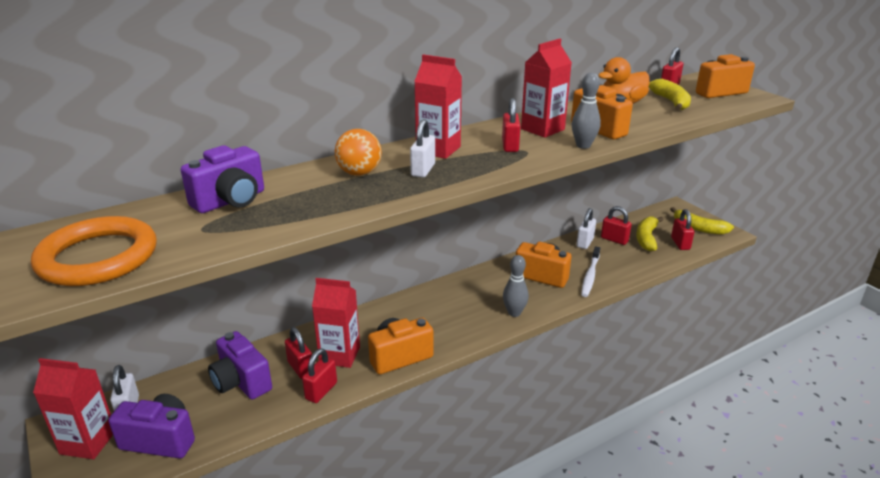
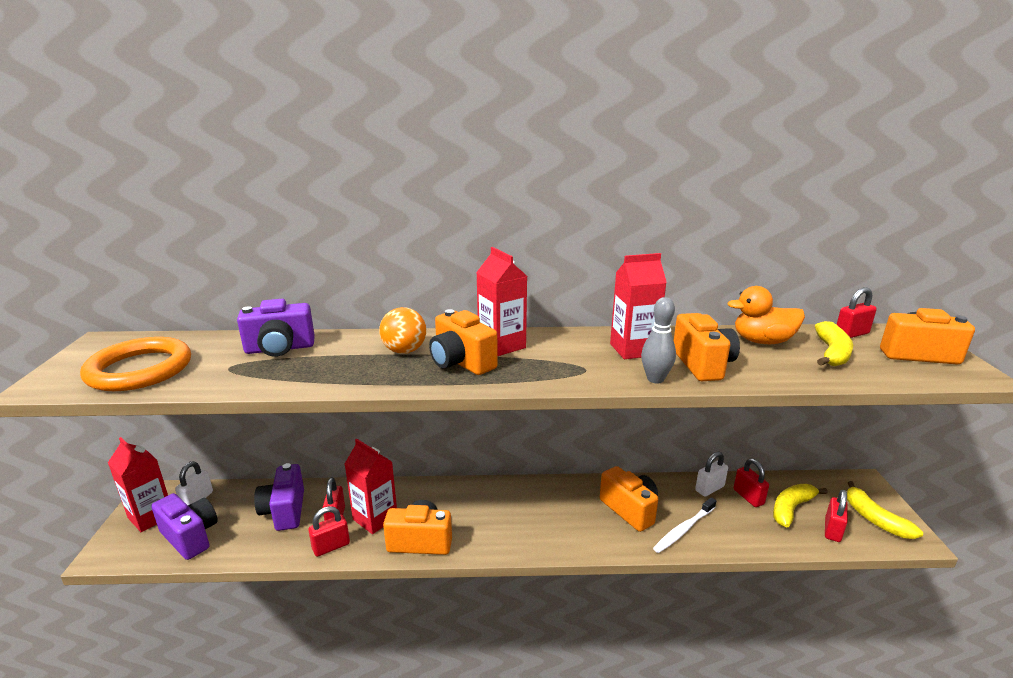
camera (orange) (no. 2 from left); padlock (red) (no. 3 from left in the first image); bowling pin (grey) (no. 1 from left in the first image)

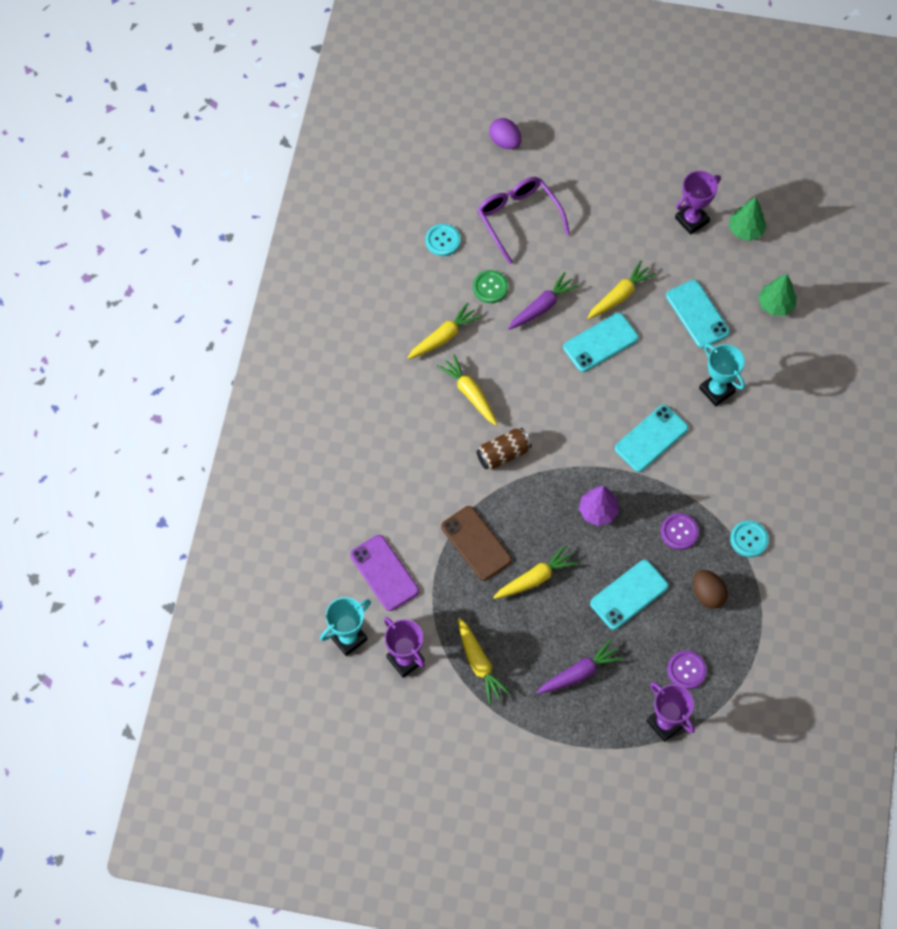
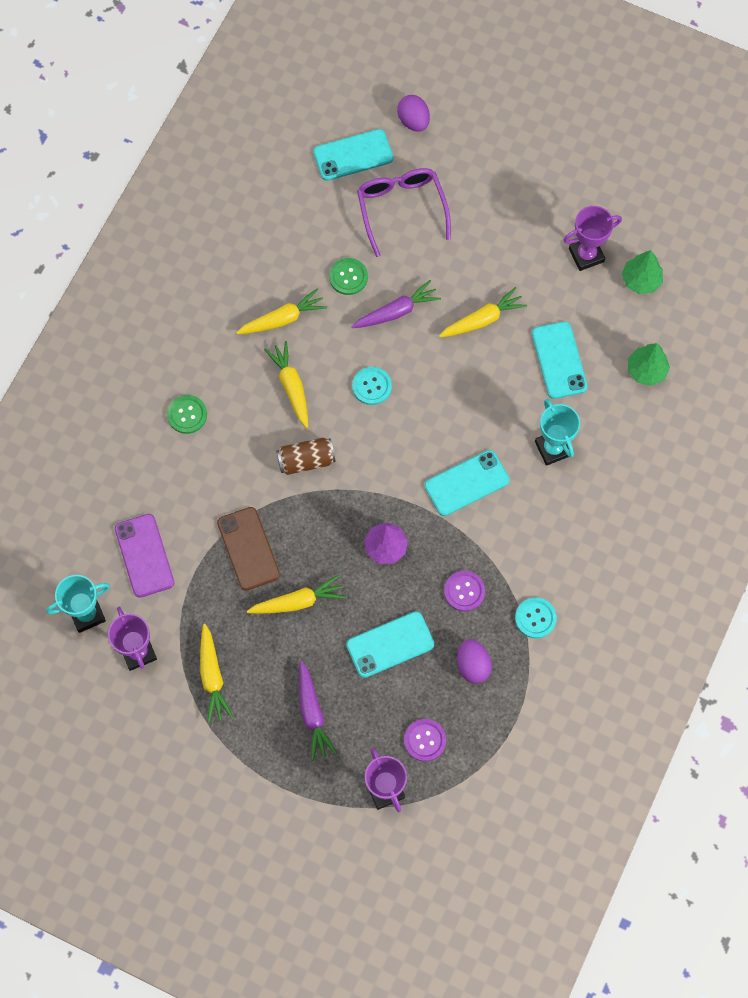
button (turquoise) (no. 1 from left); carrot (purple) (no. 1 from left); phone (turquoise) (no. 1 from left); egg (purple) (no. 2 from left); button (green) (no. 1 from left)

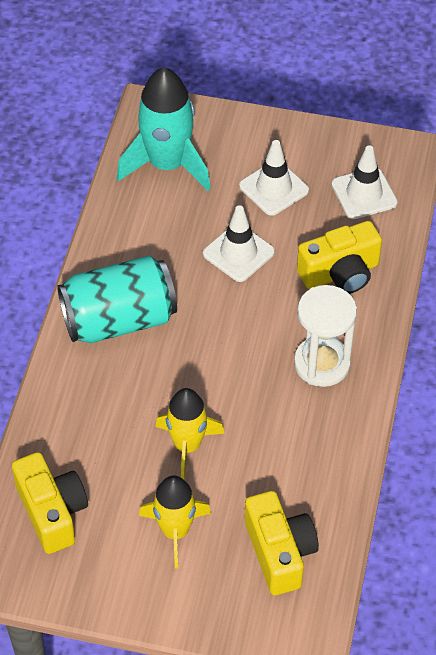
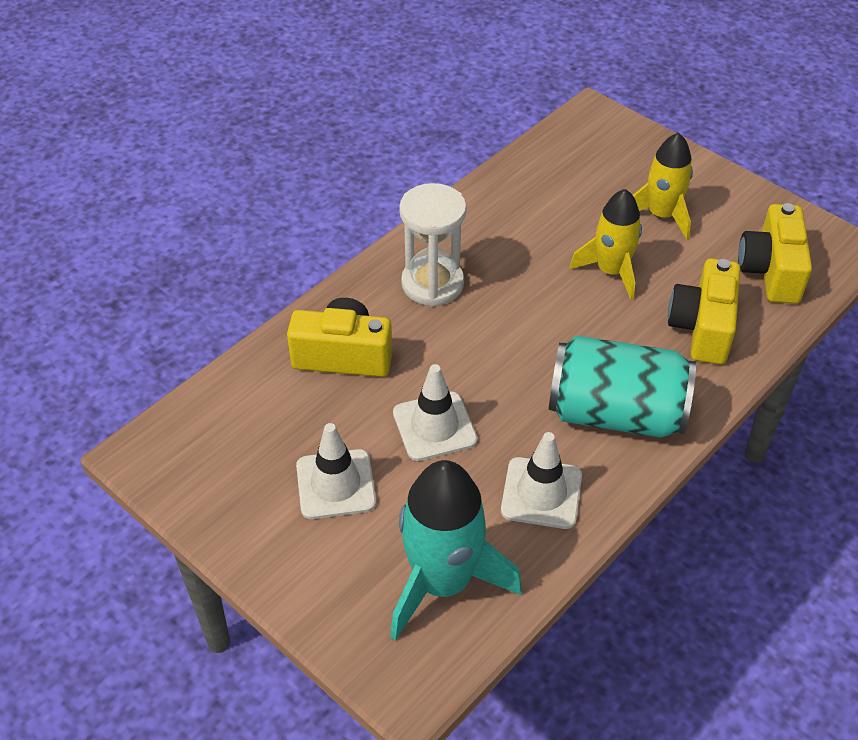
camera (yellow) (no. 2 from left); traffic cone (white) (no. 3 from left)

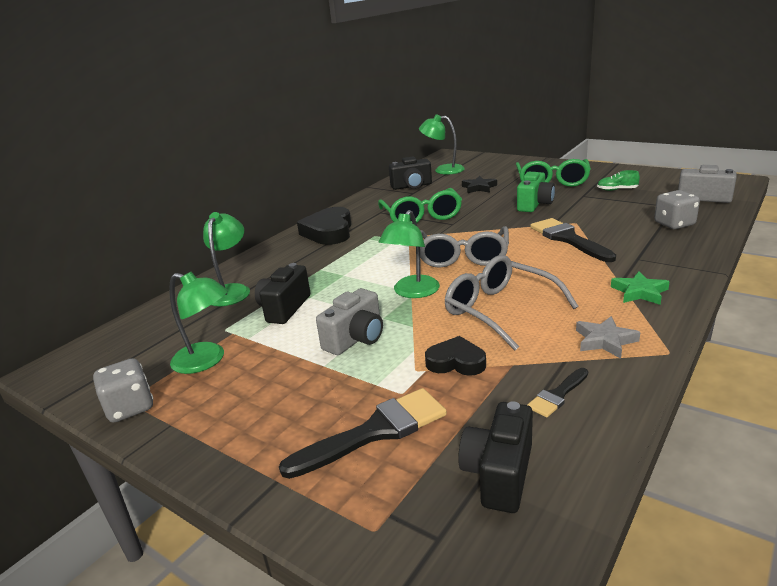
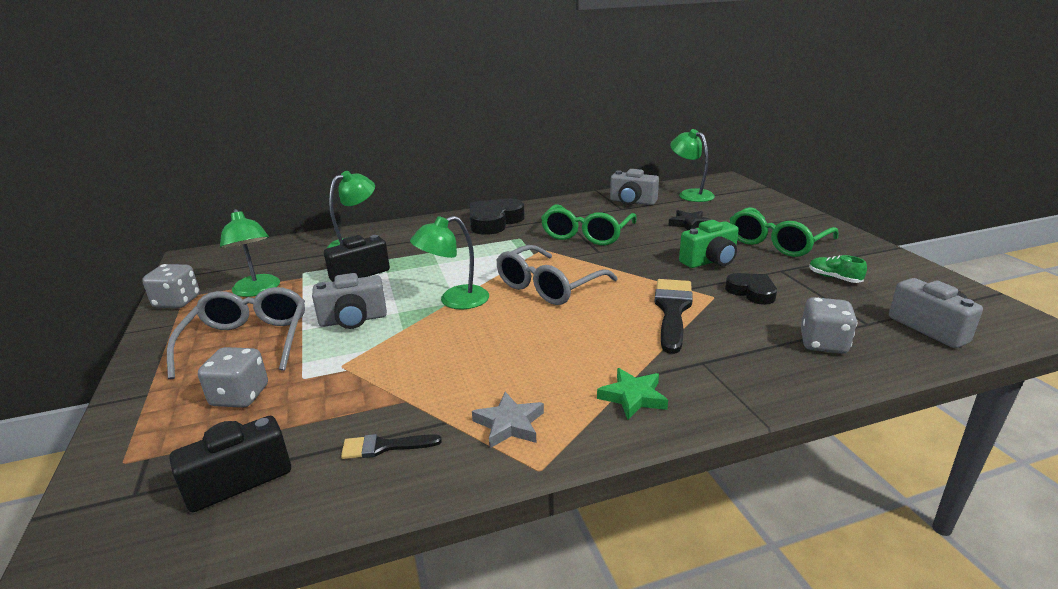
dice (grey) (no. 2 from left); camera (grey) (no. 2 from left); heart (black) (no. 2 from left); glasses (grey) (no. 1 from left)

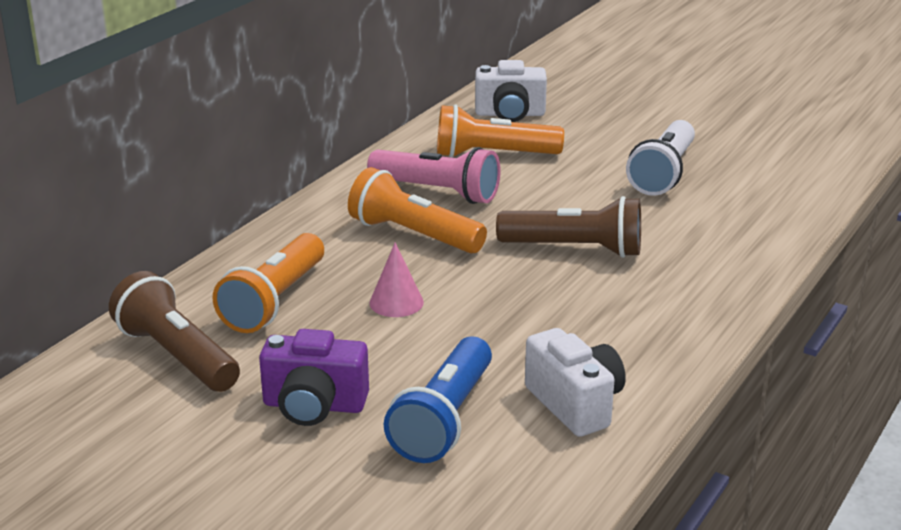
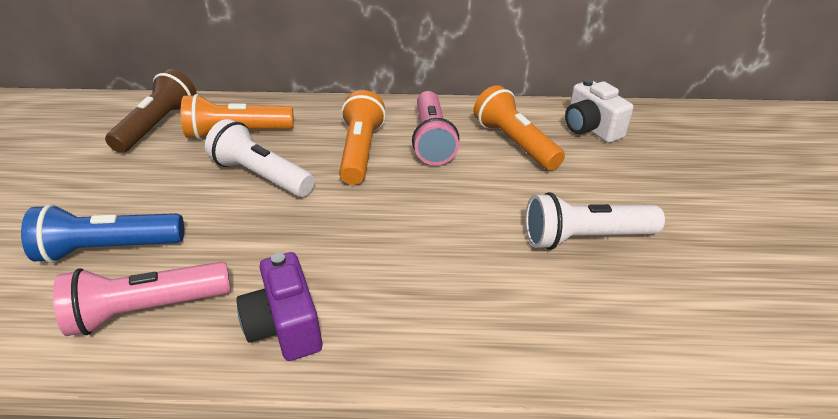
camera (purple); flashlight (white) (no. 1 from left); flashlight (brown) (no. 2 from left in the first image); flashlight (pink) (no. 1 from left)

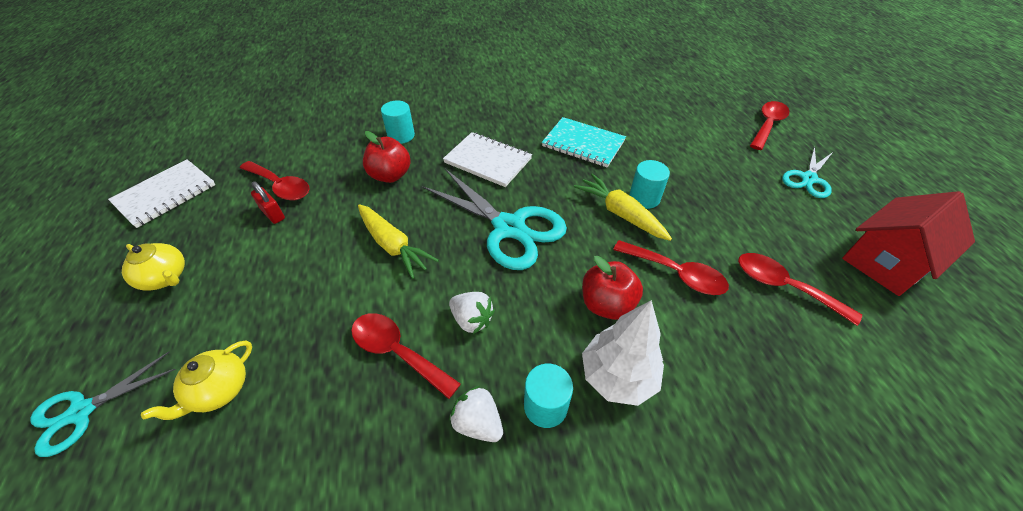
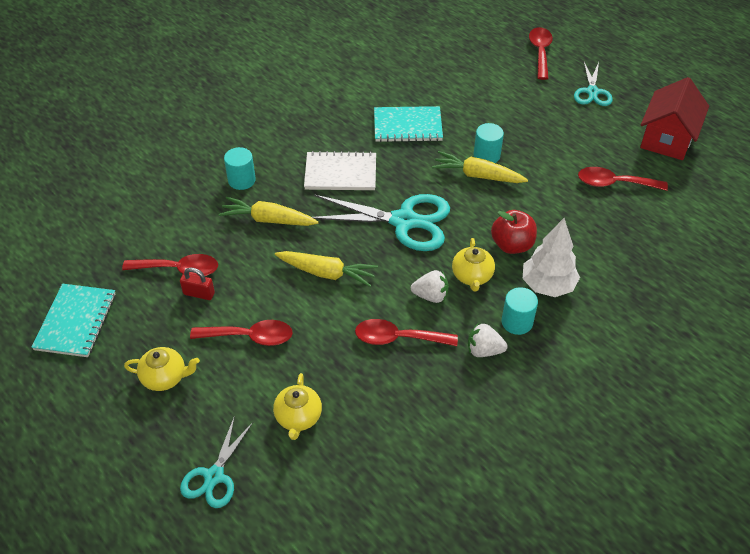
notebook (turquoise) (no. 1 from left); carrot (yellow) (no. 1 from left); spoon (red) (no. 2 from left); teapot (yellow) (no. 3 from left)

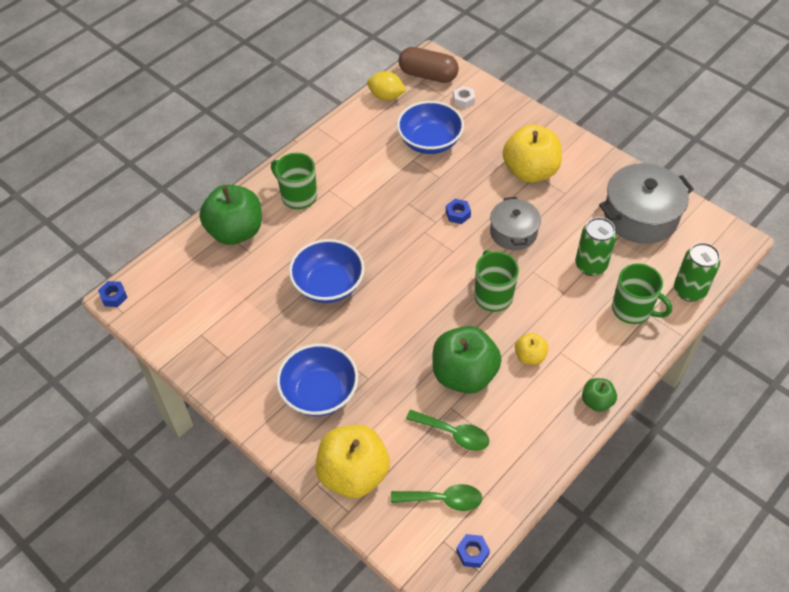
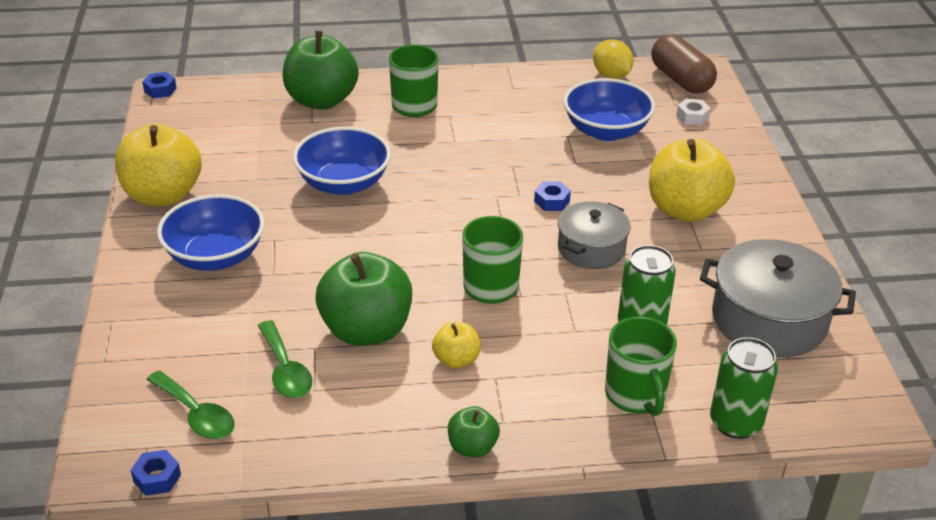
apple (yellow) (no. 1 from left)

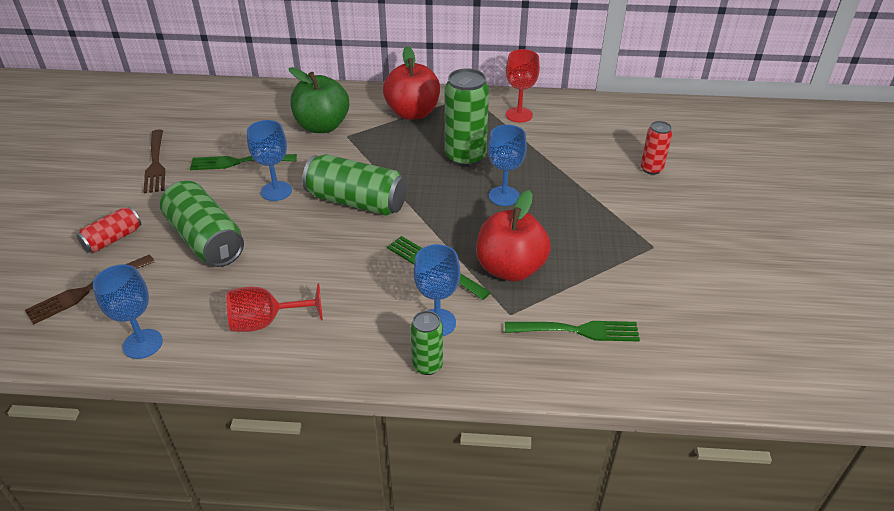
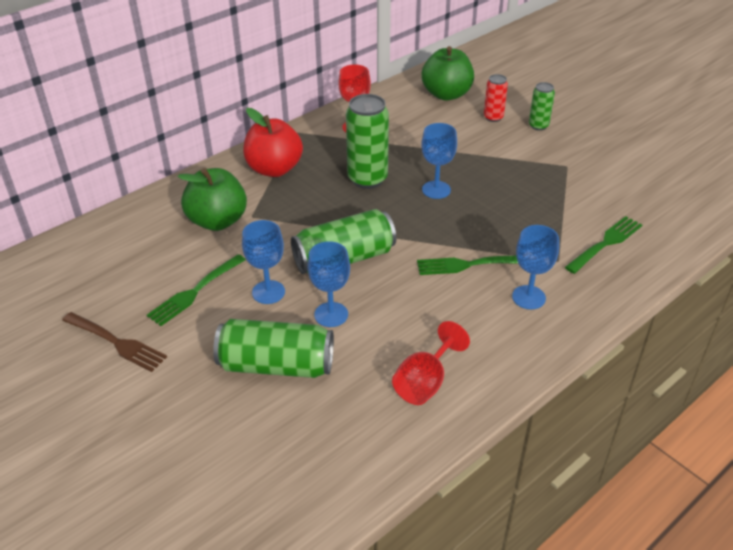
fork (brown) (no. 1 from left in the first image); can (red) (no. 1 from left in the first image); goblet (blue) (no. 2 from left); can (green) (no. 4 from left); apple (red) (no. 2 from left in the first image); apple (green) (no. 2 from left)

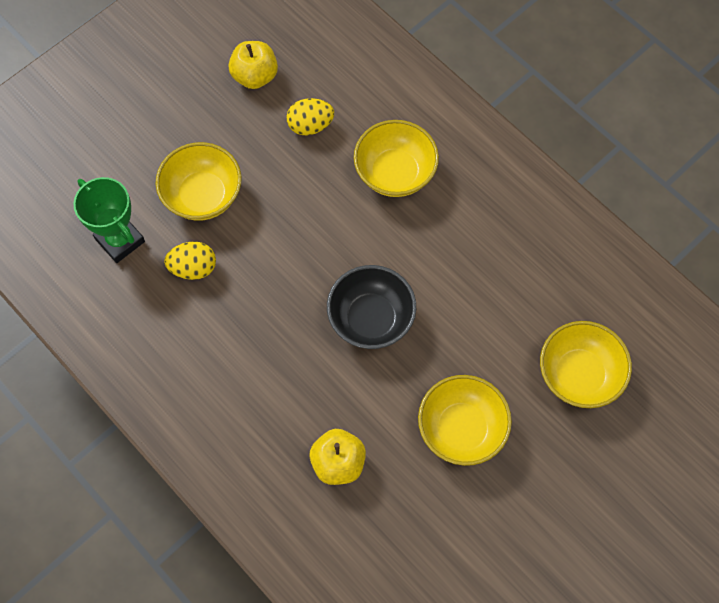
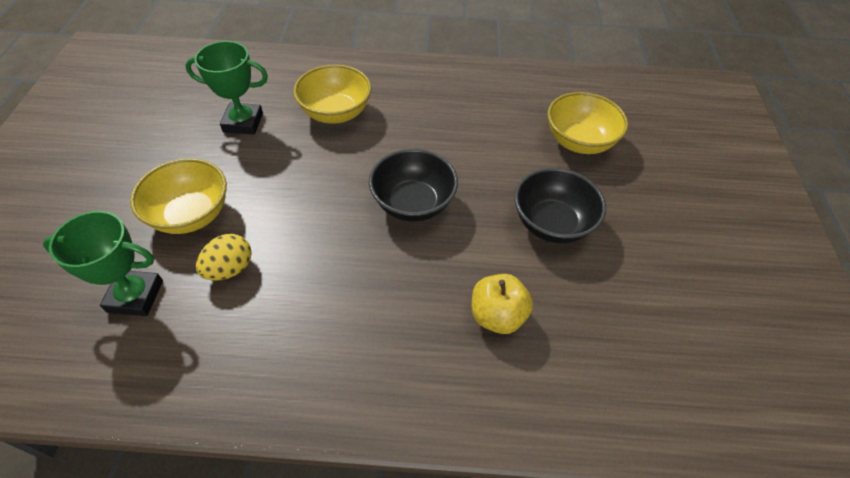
apple (yellow) (no. 1 from left in the first image); trophy (green) (no. 2 from left); bowl (black) (no. 2 from left)

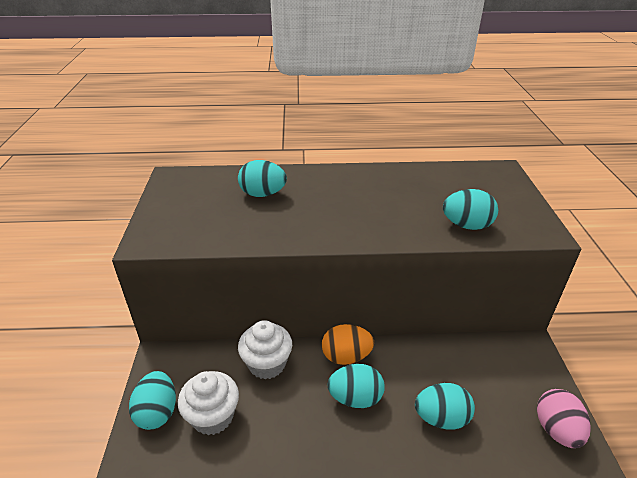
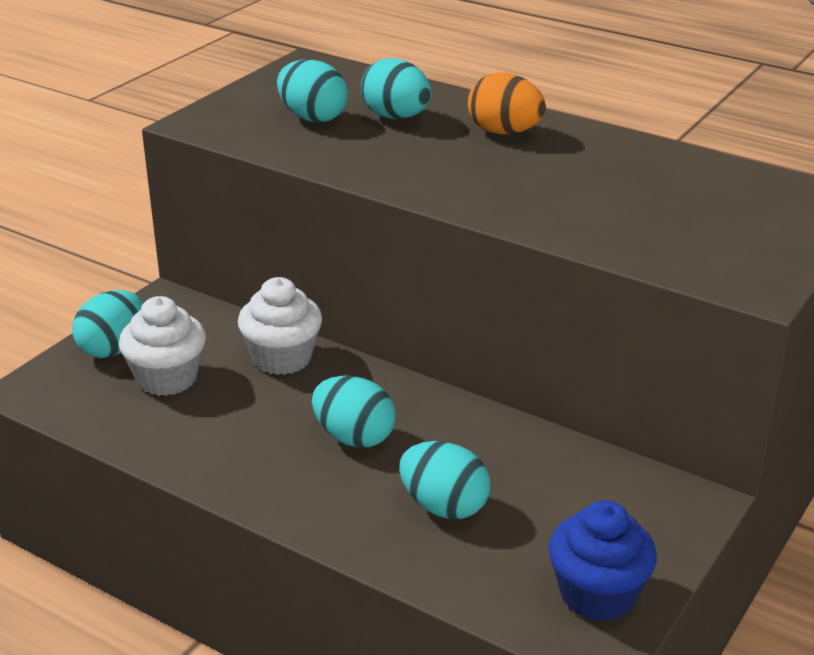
egg (orange); egg (turquoise) (no. 2 from left); cupcake (blue)

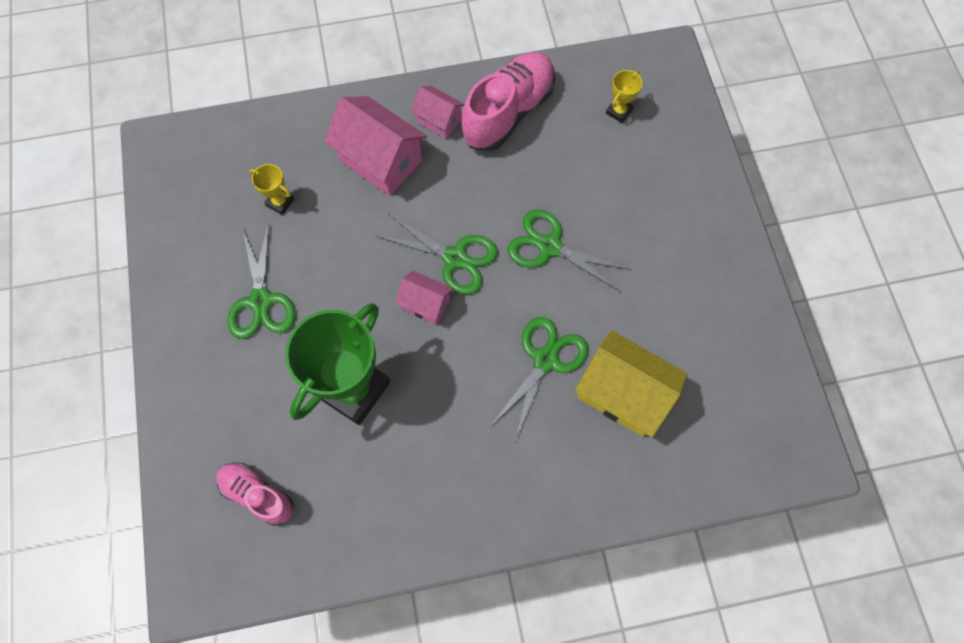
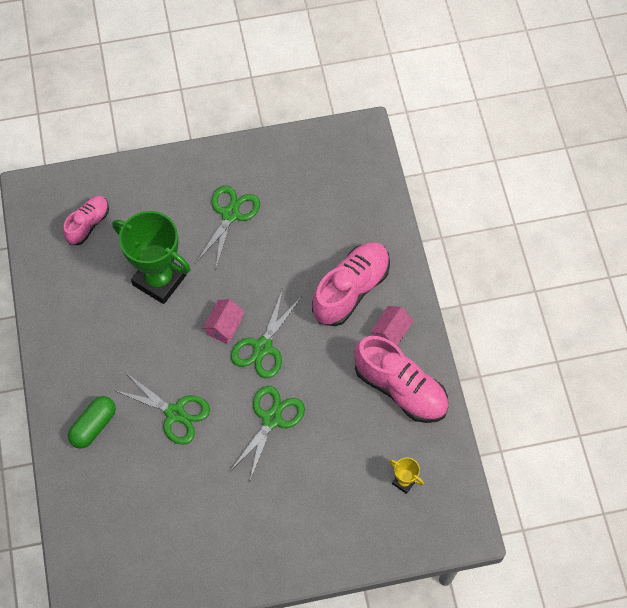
scissors (green) (no. 2 from left); trophy (yellow) (no. 1 from left in the first image); shoe (pink) (no. 2 from left); house (yellow); capsule (green)

